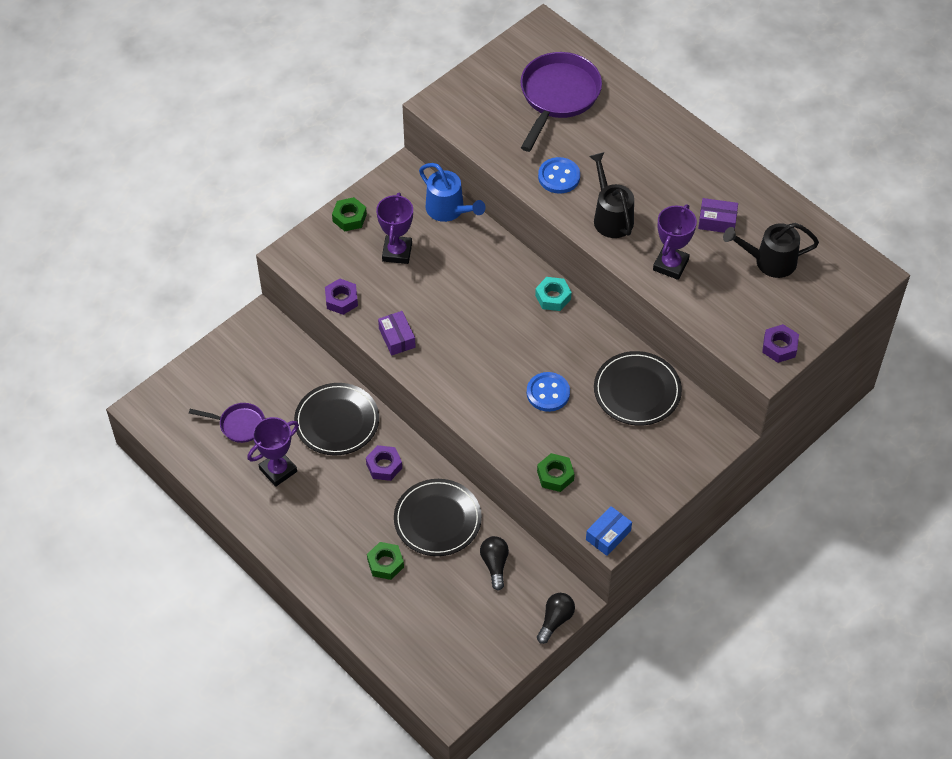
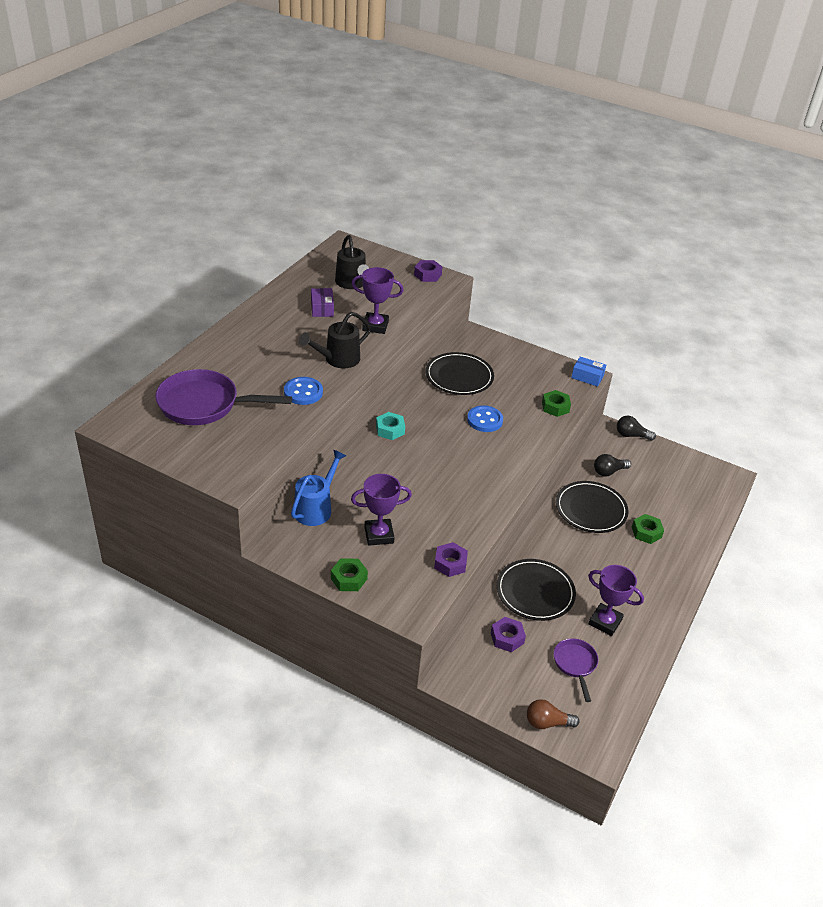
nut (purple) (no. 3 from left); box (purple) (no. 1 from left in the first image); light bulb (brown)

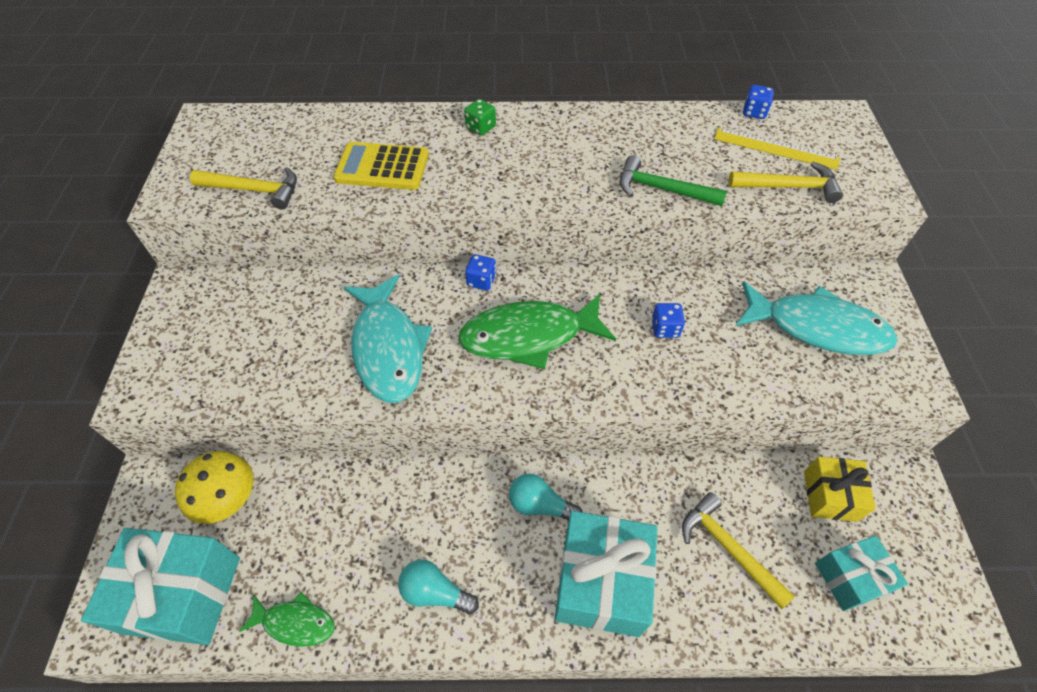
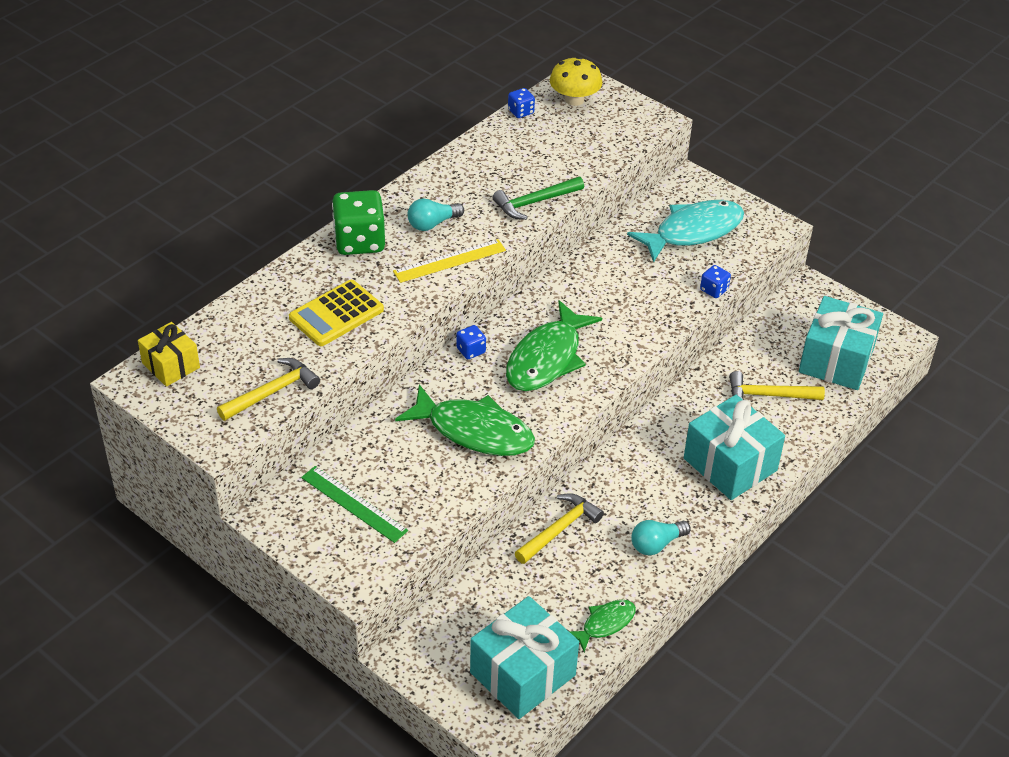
mushroom (yellow); fish (green) (no. 1 from left); dice (green); light bulb (turquoise) (no. 1 from left); dice (blue) (no. 3 from left); ruler (yellow); hammer (yellow) (no. 2 from left); gift (yellow); gift (turquoise) (no. 3 from left); ruler (green)

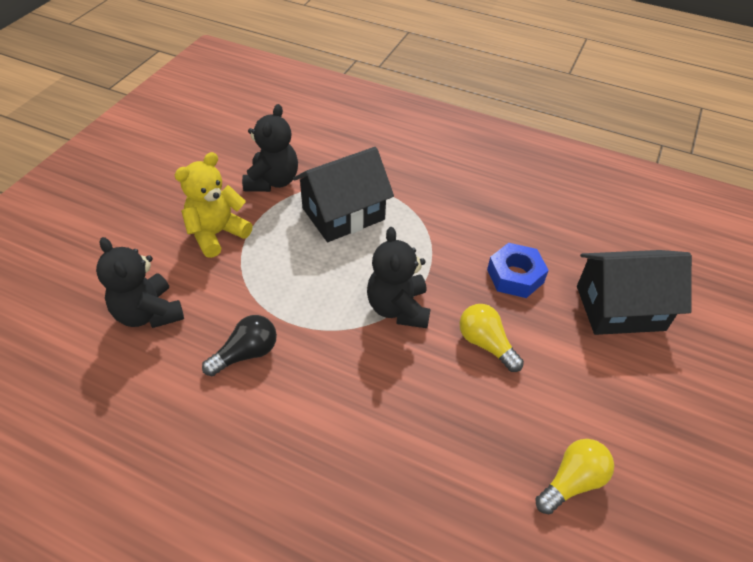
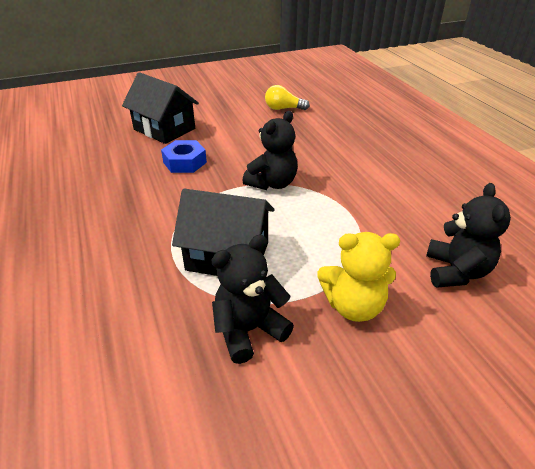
light bulb (black); light bulb (yellow) (no. 1 from left in the first image)

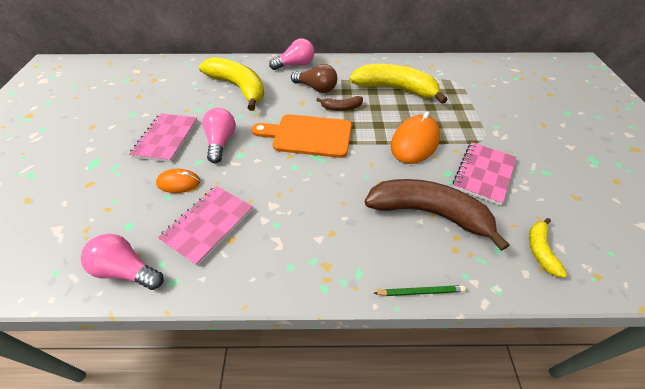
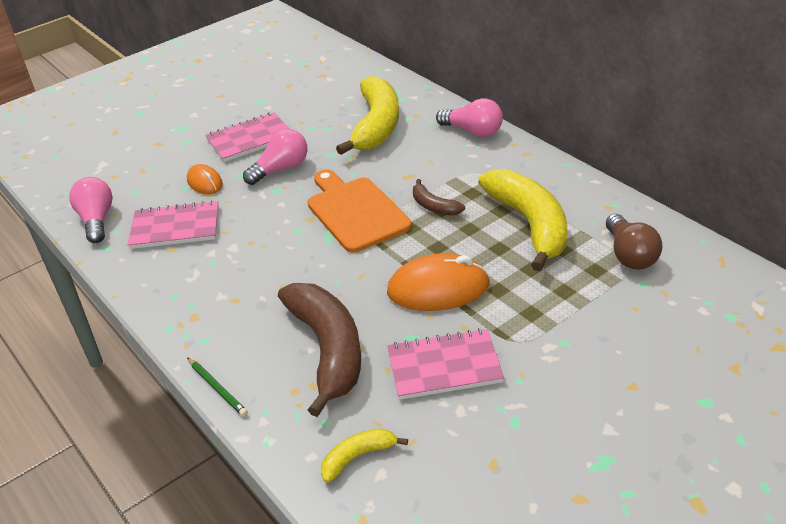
light bulb (brown)

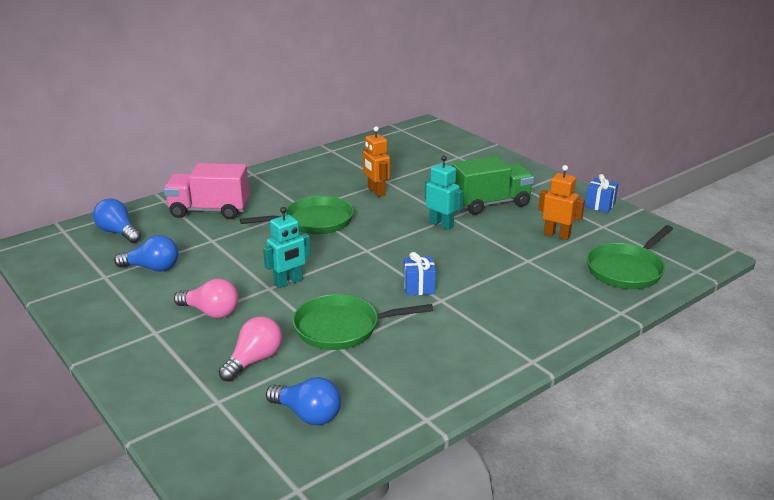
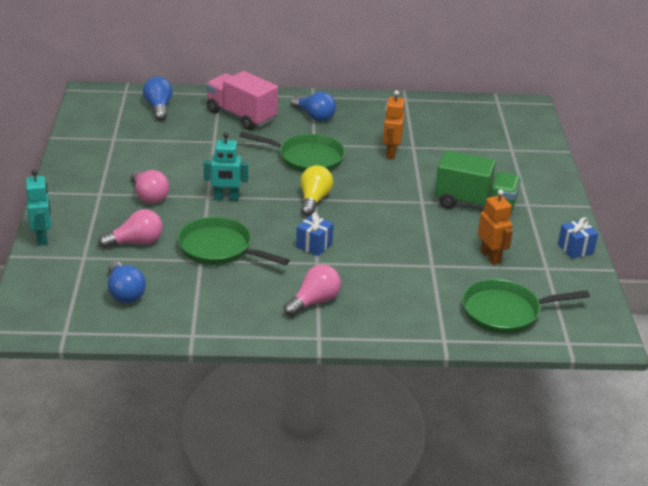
light bulb (blue) (no. 3 from left); robot (turquoise) (no. 1 from left); light bulb (pink) (no. 3 from left); light bulb (yellow)

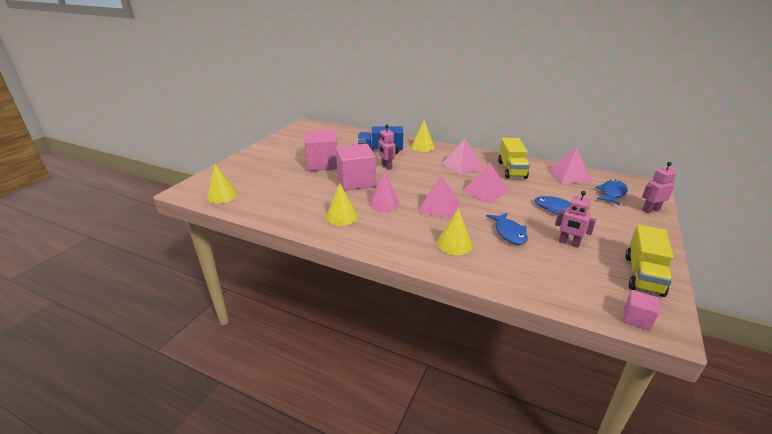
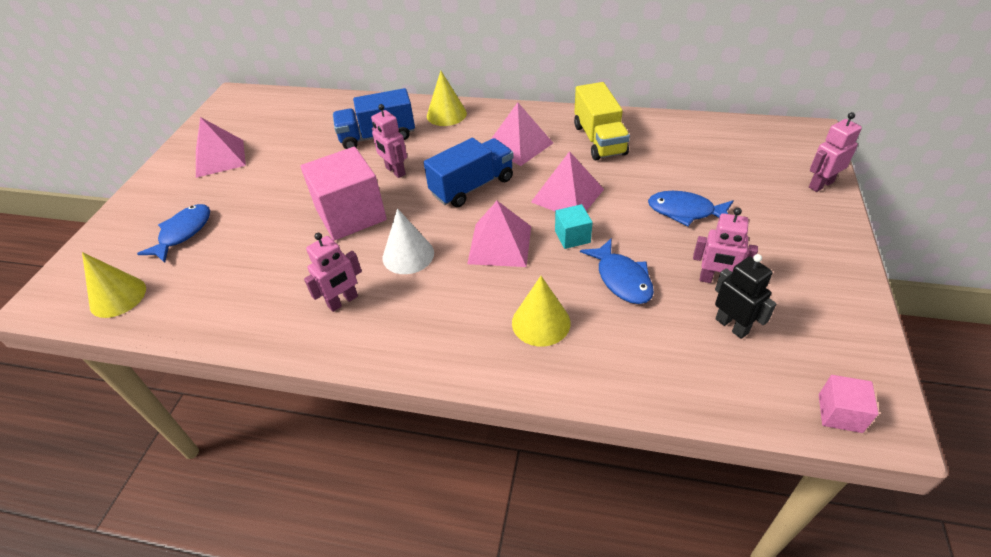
cube (pink) (no. 1 from left in the first image); robot (pink) (no. 1 from left); cone (white); pyramid (pink) (no. 1 from left); fish (blue) (no. 1 from left); truck (yellow) (no. 2 from left in the first image); truck (blue) (no. 2 from left); cube (turquoise); robot (black)

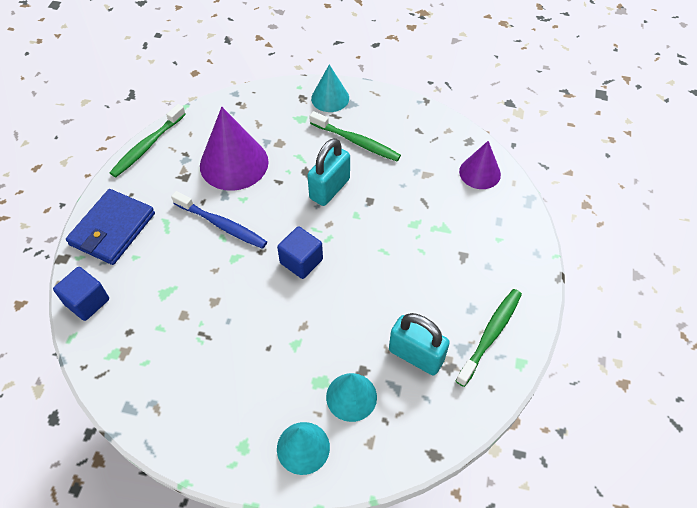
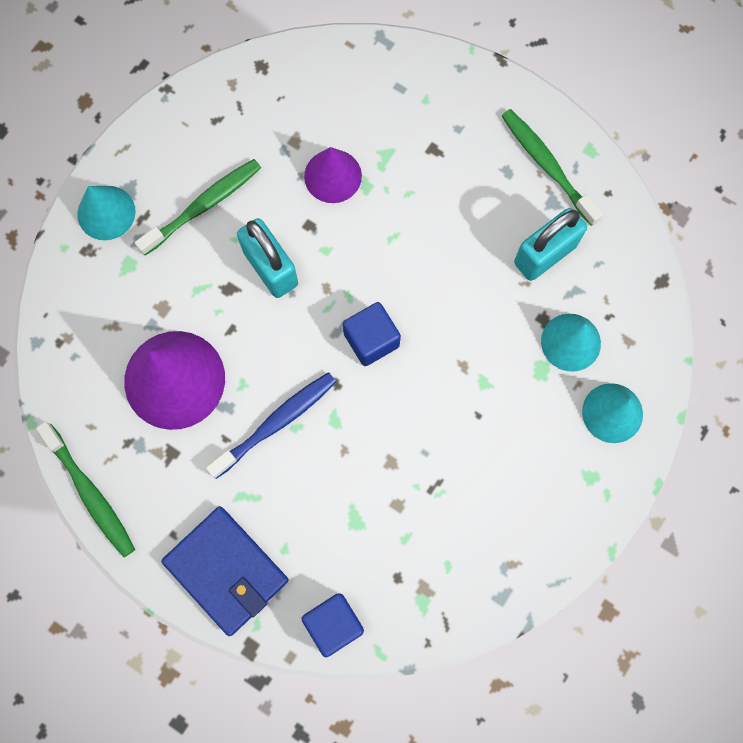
cone (purple) (no. 2 from left)

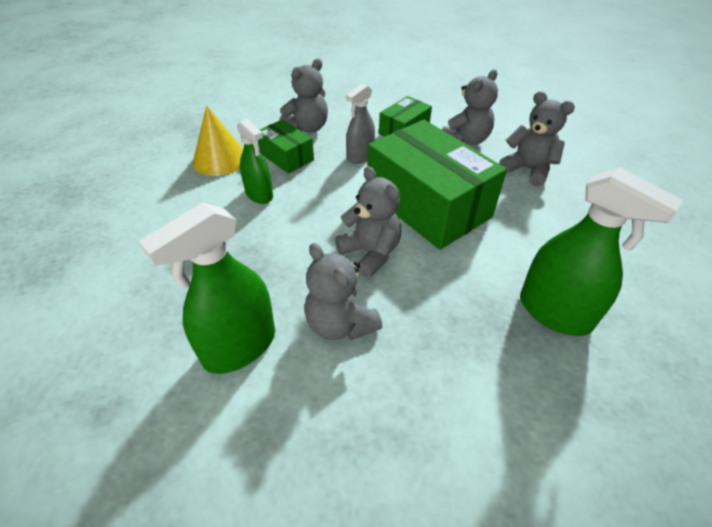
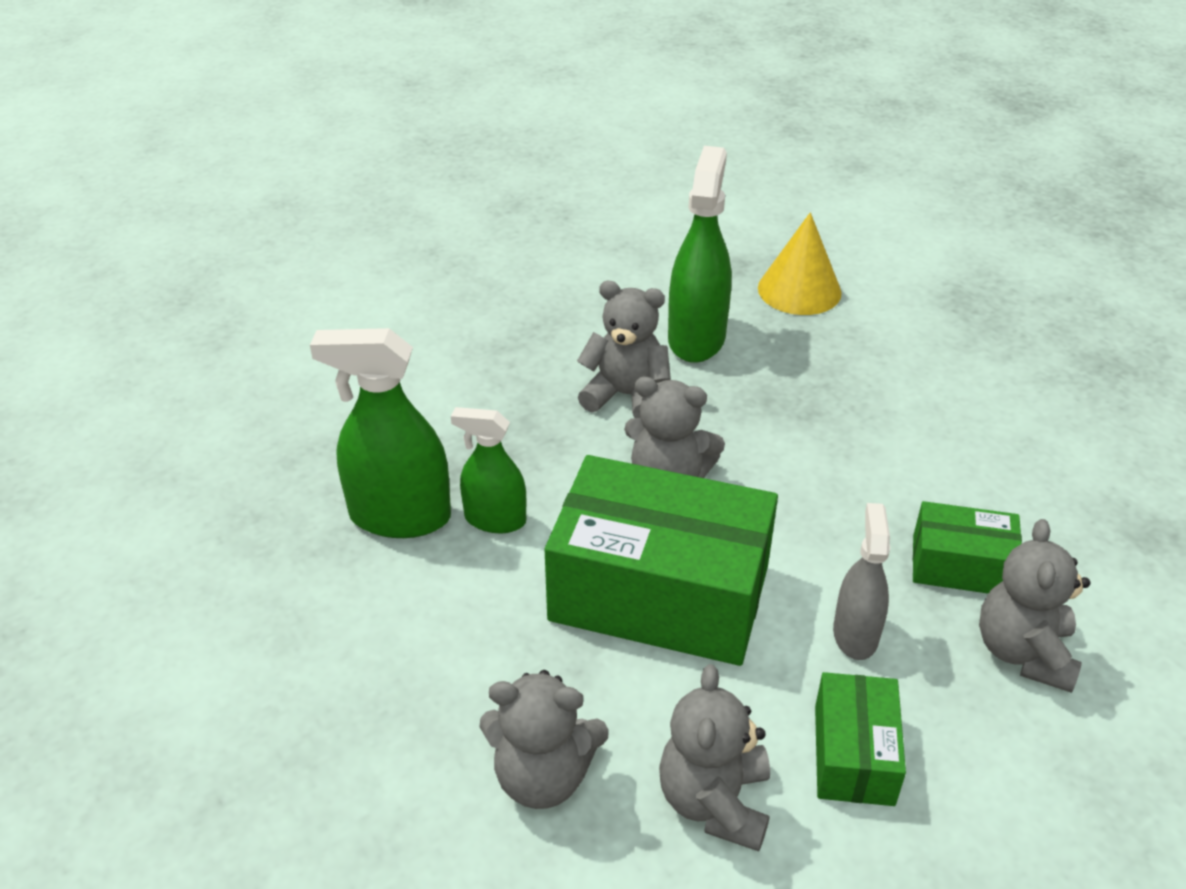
cone (yellow); spray bottle (green) (no. 2 from left)

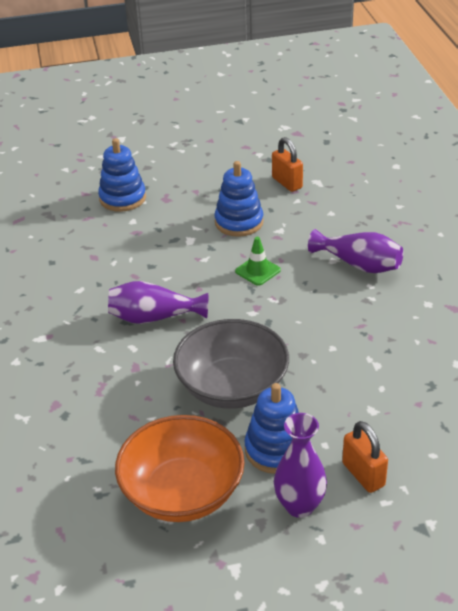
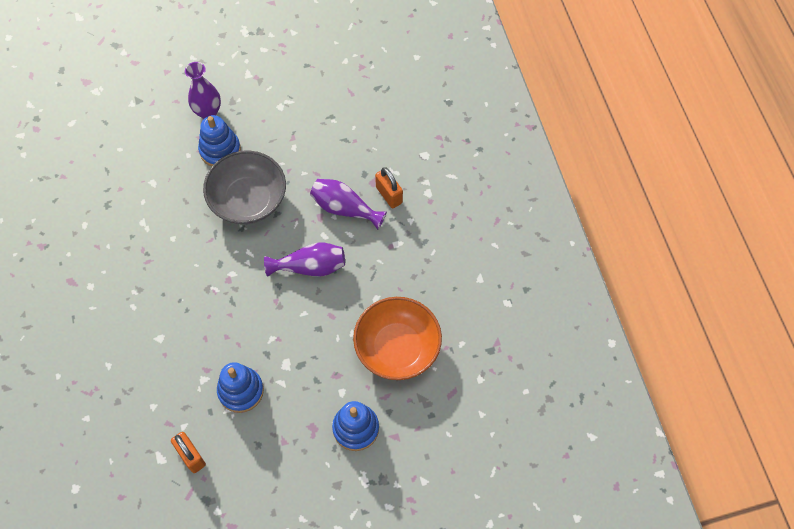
bowl (orange); traffic cone (green); vase (purple) (no. 3 from left); padlock (orange) (no. 2 from left)

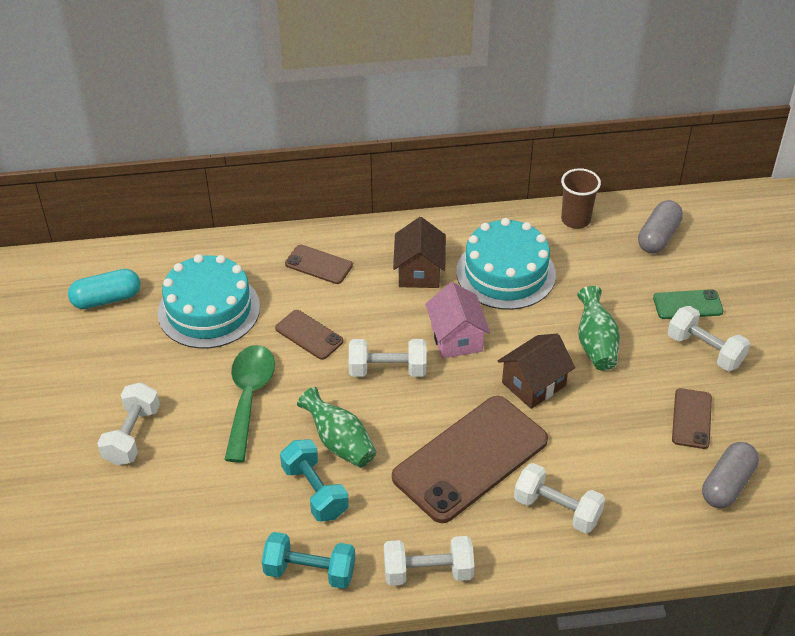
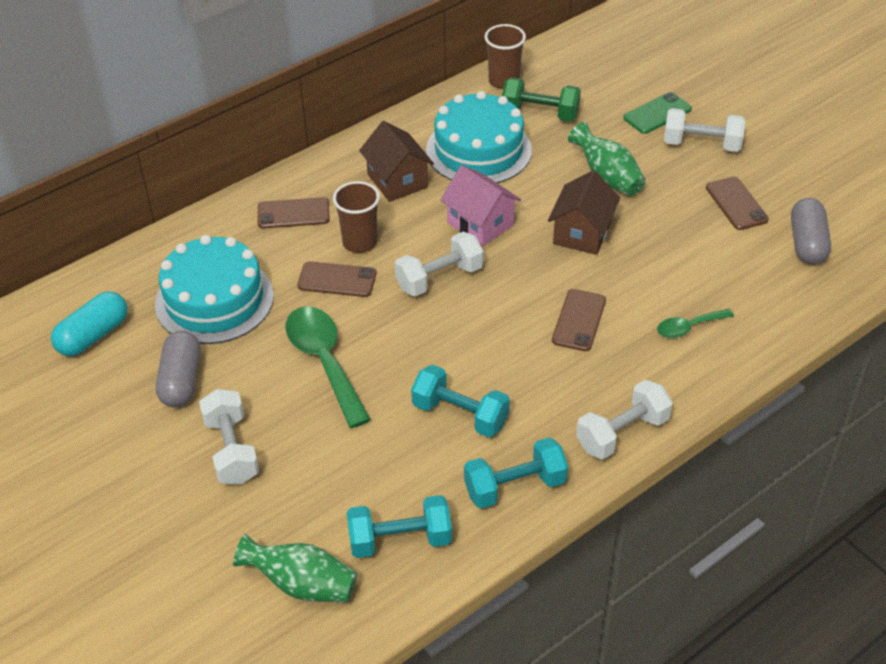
vase (green) (no. 1 from left); phone (brown) (no. 3 from left); spoon (green) (no. 2 from left); capsule (grey) (no. 1 from left); cup (brown) (no. 1 from left); dumbbell (turquoise) (no. 1 from left); dumbbell (green)

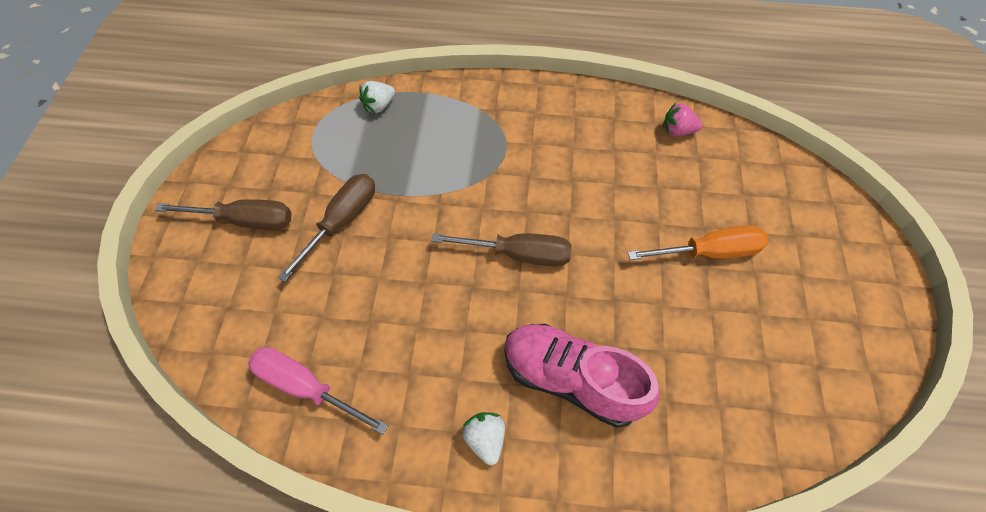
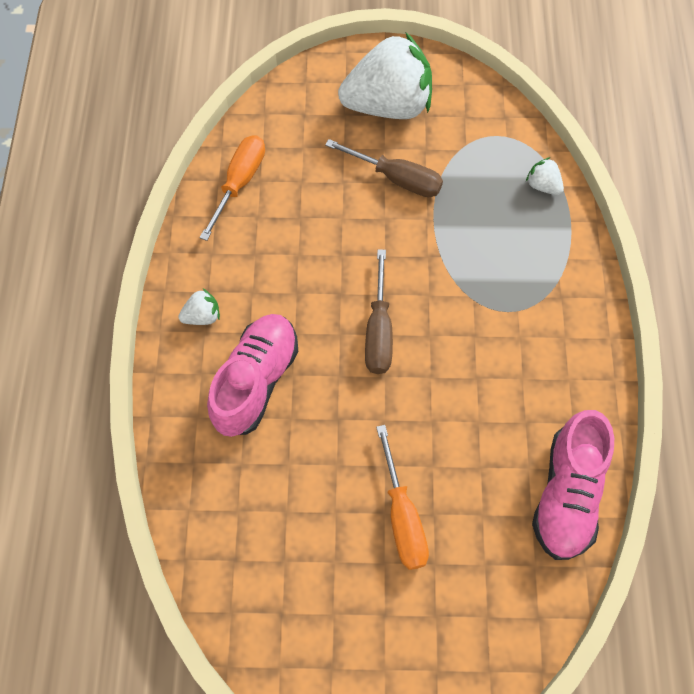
strawberry (white) (no. 2 from left); screwdriver (orange) (no. 1 from left); shoe (pink) (no. 2 from left)

